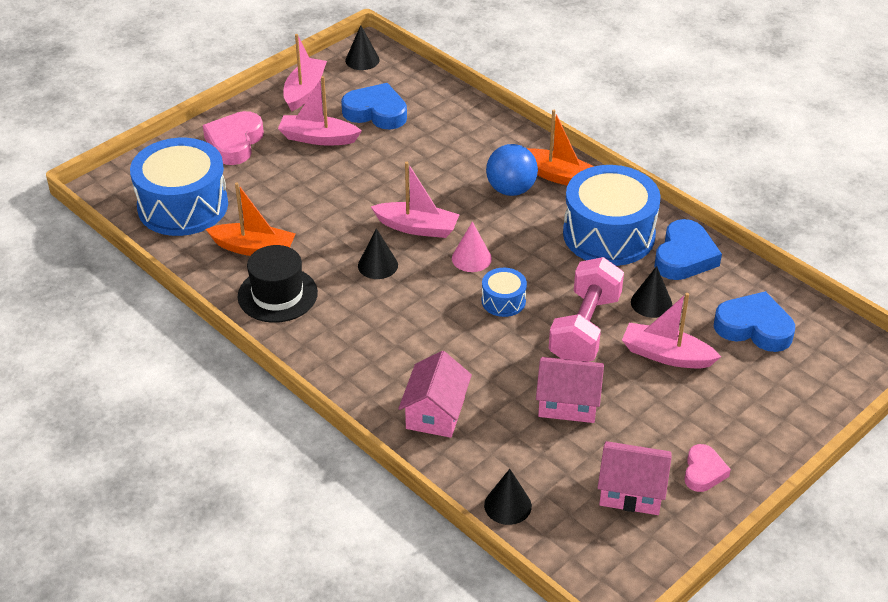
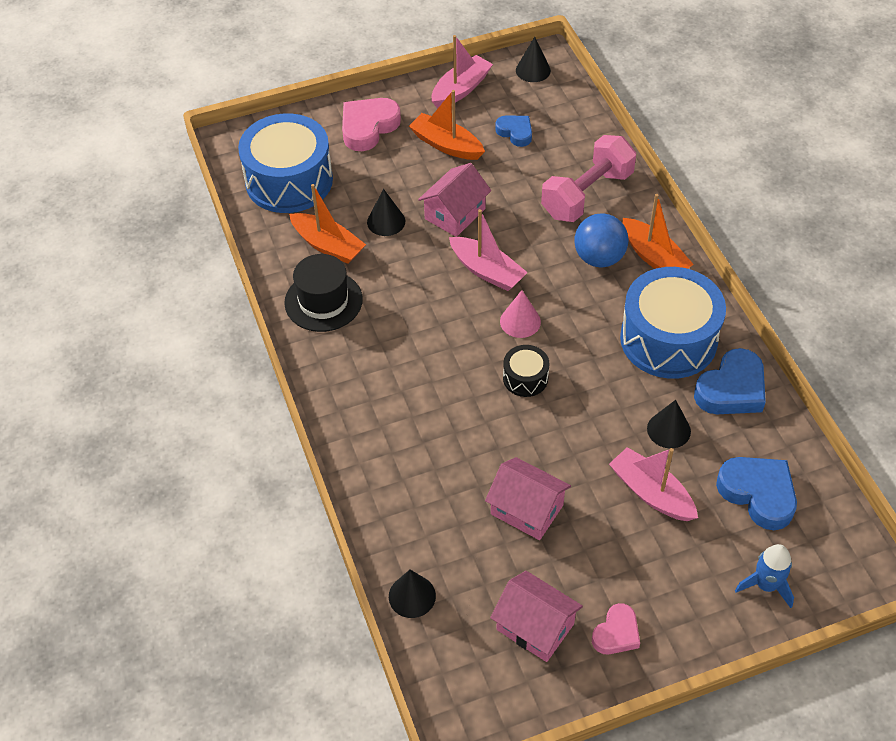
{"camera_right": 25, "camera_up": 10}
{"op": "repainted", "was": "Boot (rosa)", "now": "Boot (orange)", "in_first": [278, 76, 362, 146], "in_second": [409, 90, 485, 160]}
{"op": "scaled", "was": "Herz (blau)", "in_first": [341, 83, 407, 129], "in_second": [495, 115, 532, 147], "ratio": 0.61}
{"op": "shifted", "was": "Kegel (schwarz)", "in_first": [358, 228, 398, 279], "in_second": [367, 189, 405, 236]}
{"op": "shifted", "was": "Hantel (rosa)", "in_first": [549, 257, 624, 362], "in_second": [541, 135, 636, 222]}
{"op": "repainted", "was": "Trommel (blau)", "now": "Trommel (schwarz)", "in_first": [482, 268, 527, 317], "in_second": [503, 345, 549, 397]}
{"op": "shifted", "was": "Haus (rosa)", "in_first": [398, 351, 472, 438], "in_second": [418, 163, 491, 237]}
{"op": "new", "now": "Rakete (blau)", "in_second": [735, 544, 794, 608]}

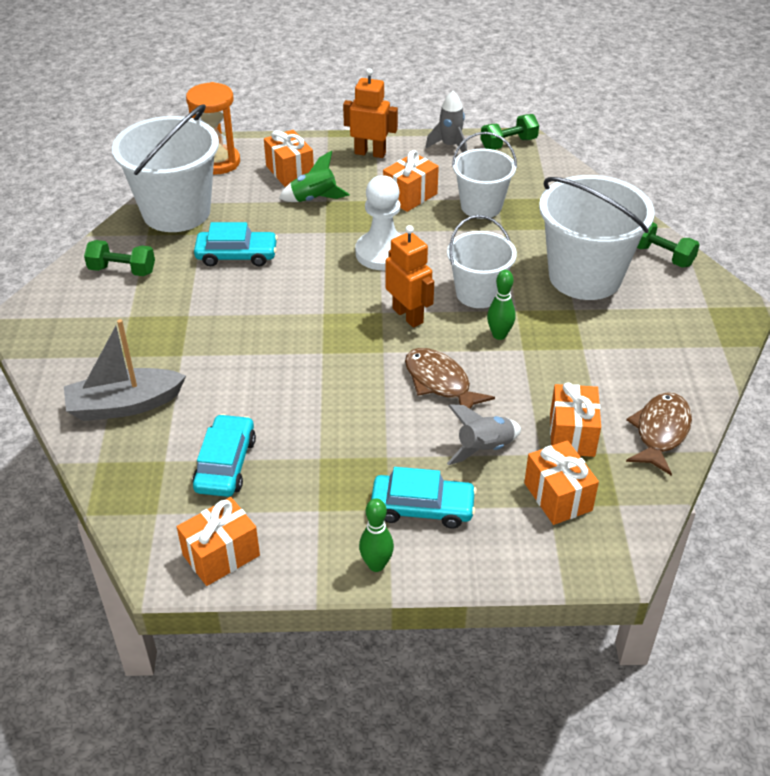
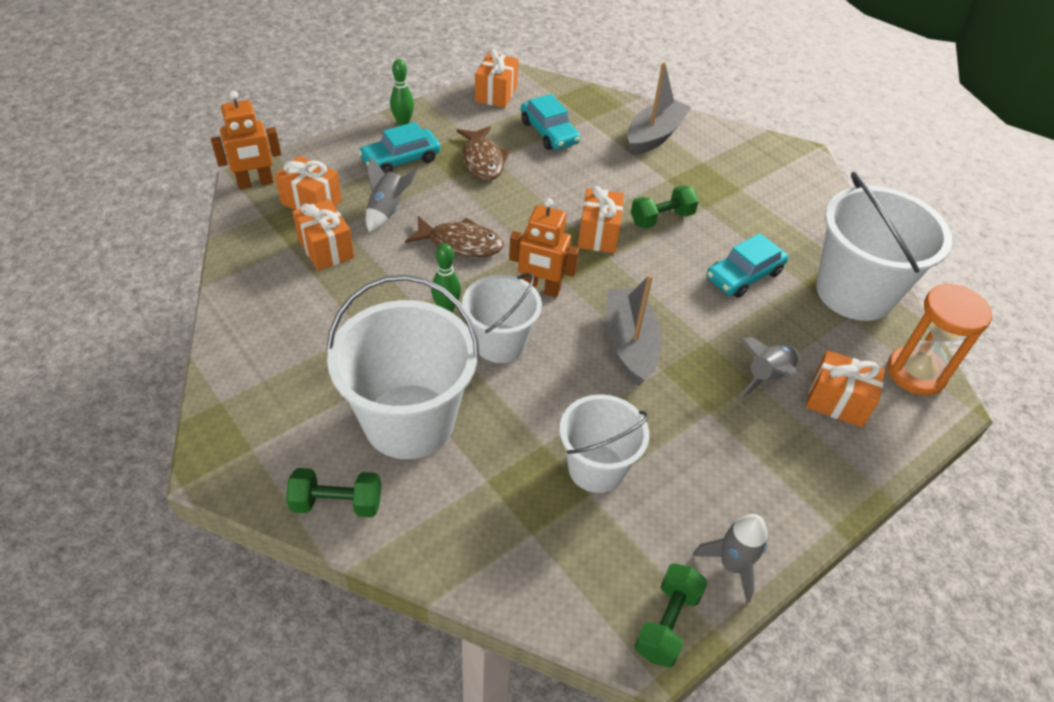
{"camera_right": 140, "camera_up": 5}
{"op": "shifted", "was": "Roboter (orange)", "in_first": [343, 68, 398, 158], "in_second": [211, 91, 281, 190]}
{"op": "shifted", "was": "Geschenk (orange)", "in_first": [383, 150, 439, 212], "in_second": [578, 186, 624, 253]}
{"op": "repainted", "was": "Rakete (grün)", "now": "Rakete (grau)", "in_first": [279, 151, 350, 202], "in_second": [740, 337, 799, 398]}
{"op": "swapped", "was": "Bauer (weiß)", "now": "Boot (grau)", "in_first": [355, 175, 401, 270], "in_second": [606, 274, 662, 386]}
{"op": "shifted", "was": "Hantel (grün)", "in_first": [84, 240, 155, 276], "in_second": [631, 185, 699, 229]}
{"op": "shifted", "was": "Fisch (braun)", "in_first": [626, 392, 692, 476], "in_second": [456, 126, 510, 181]}

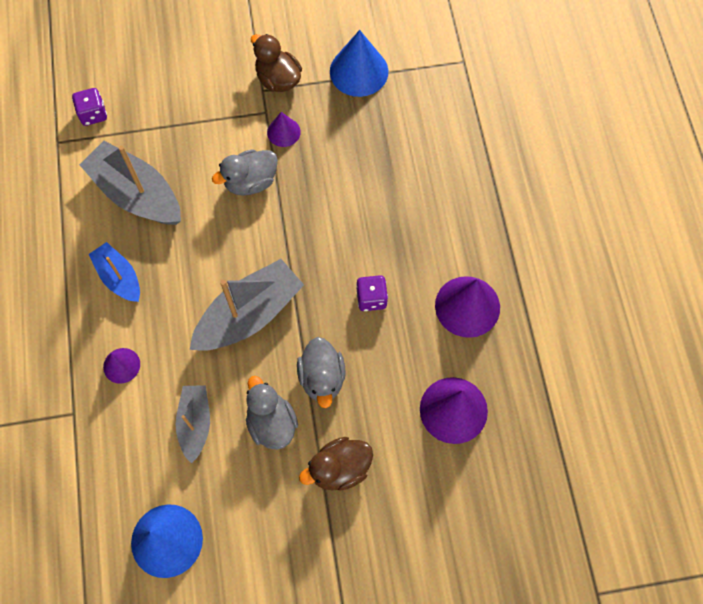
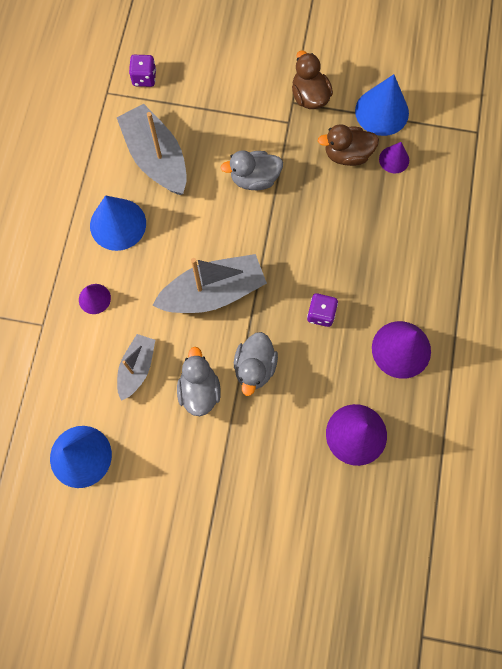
{"camera_right": 20, "camera_up": 5}
{"op": "shifted", "was": "Kegel (lila)", "in_first": [267, 112, 301, 147], "in_second": [379, 142, 409, 173]}
{"op": "swapped", "was": "Boot (blau)", "now": "Kegel (blau)", "in_first": [89, 242, 140, 302], "in_second": [90, 195, 146, 251]}
{"op": "shifted", "was": "Ente (braun)", "in_first": [299, 437, 373, 491], "in_second": [318, 124, 379, 166]}

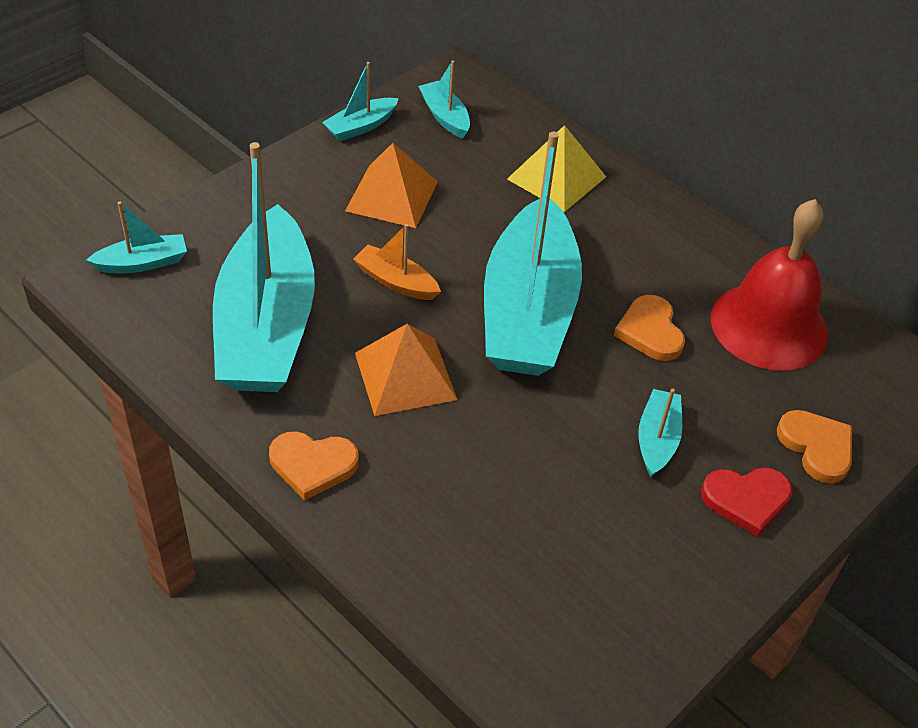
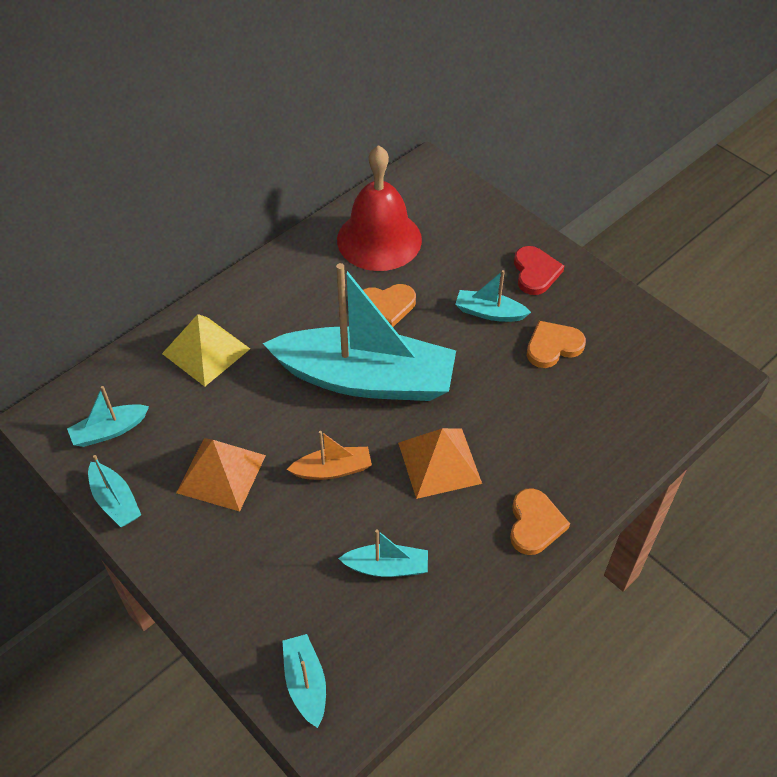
{"camera_right": -85, "camera_up": 5}
{"op": "scaled", "was": "Boot (türkis)", "in_first": [213, 142, 315, 392], "in_second": [338, 529, 428, 577], "ratio": 0.41}
{"op": "rotated", "was": "Boot (orange)", "in_first": [353, 224, 441, 300], "in_second": [287, 431, 372, 480], "clockwise": -135}
{"op": "shifted", "was": "Herz (orange)", "in_first": [777, 410, 852, 483], "in_second": [527, 321, 586, 368]}

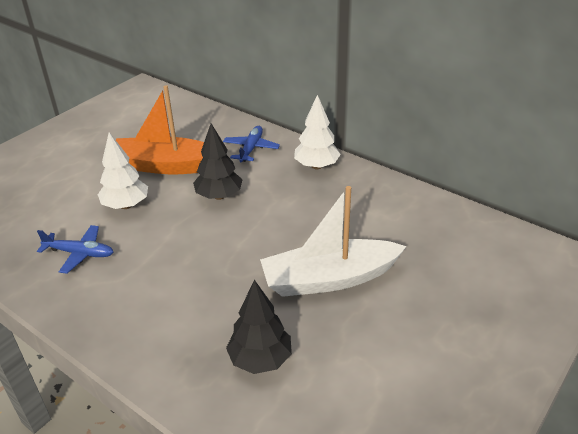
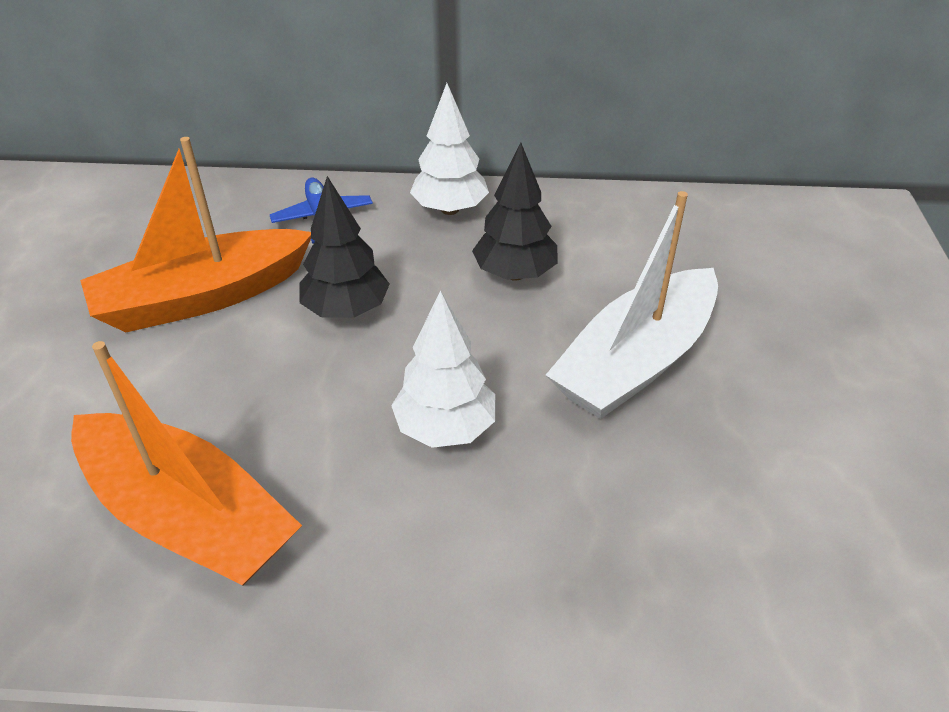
{"camera_right": -35, "camera_up": 5}
{"op": "shifted", "was": "Baum (weiß)", "in_first": [98, 132, 148, 209], "in_second": [391, 290, 495, 448]}
{"op": "swapped", "was": "Flugzeug (blau)", "now": "Boot (orange)", "in_first": [37, 225, 113, 274], "in_second": [71, 341, 302, 586]}
{"op": "shifted", "was": "Baum (schwarz)", "in_first": [226, 280, 292, 374], "in_second": [472, 142, 558, 281]}

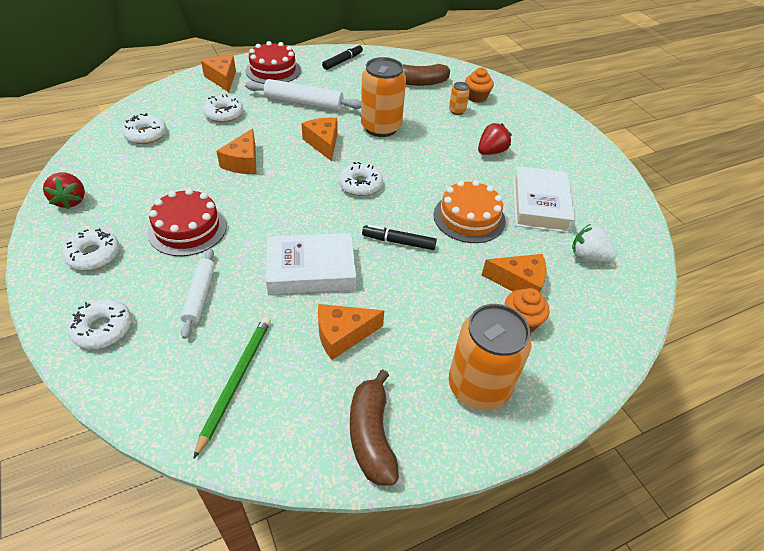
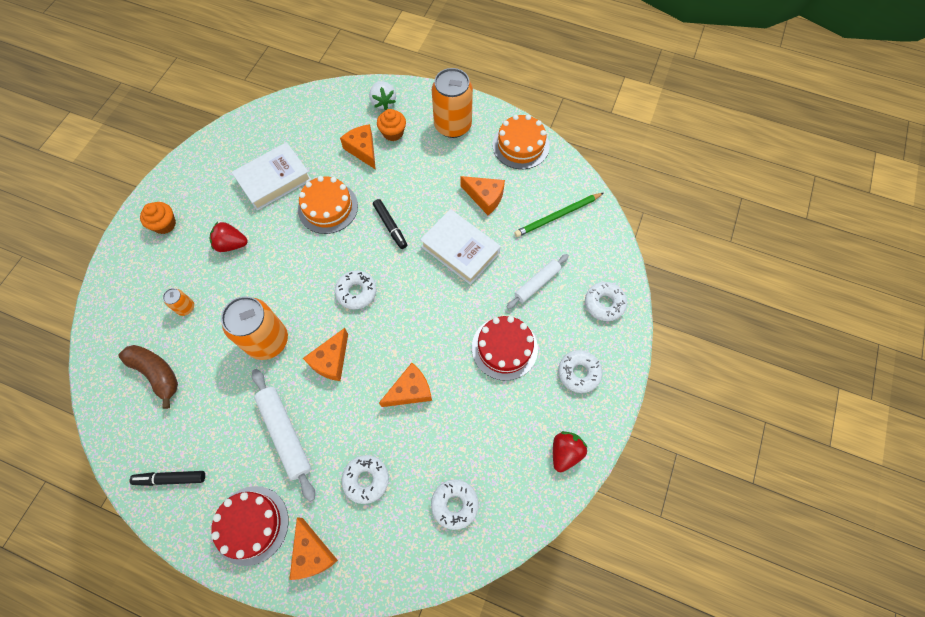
{"camera_right": -130, "camera_up": 20}
{"op": "rotated", "was": "Käse (orange)", "in_first": [201, 56, 236, 92], "in_second": [289, 517, 338, 580], "clockwise": -45}
{"op": "shifted", "was": "Muffin (orange)", "in_first": [465, 67, 494, 103], "in_second": [140, 202, 176, 234]}
{"op": "shifted", "was": "Erdbeere (weiß)", "in_first": [572, 224, 617, 262], "in_second": [369, 81, 396, 110]}
{"op": "swapped", "was": "Banane (braun)", "now": "Kuchen (orange)", "in_first": [350, 370, 399, 486], "in_second": [493, 114, 550, 169]}

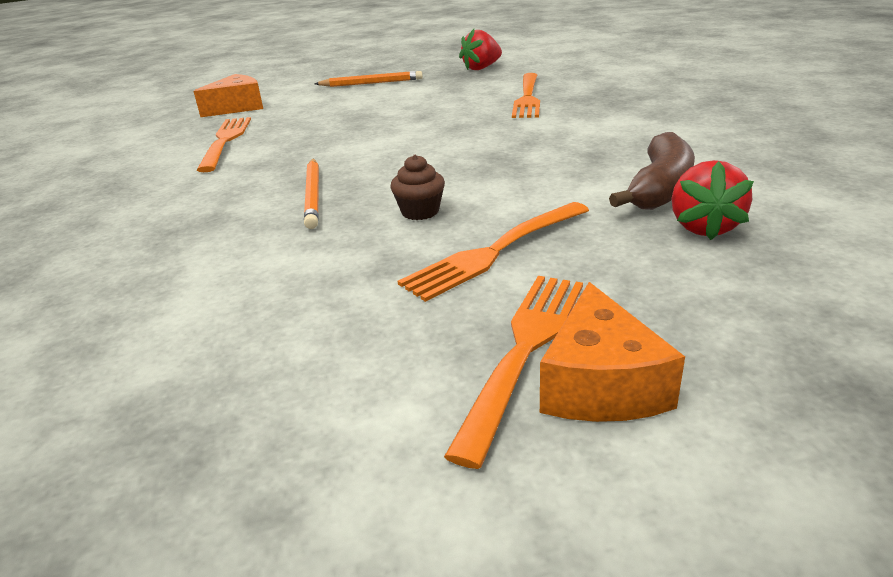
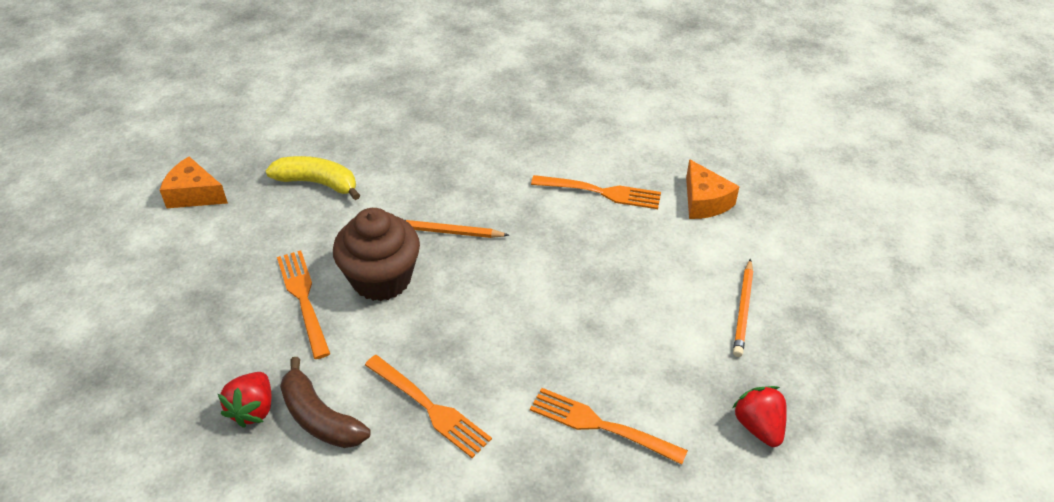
{"camera_right": 105, "camera_up": 15}
{"op": "scaled", "was": "Muffin (braun)", "in_first": [390, 155, 445, 220], "in_second": [333, 208, 420, 301], "ratio": 2.28}
{"op": "rotated", "was": "Erdbeere (rot)", "in_first": [671, 160, 754, 240], "in_second": [218, 372, 271, 428], "clockwise": -105}
{"op": "shifted", "was": "Gabel (orange)", "in_first": [444, 276, 583, 469], "in_second": [365, 355, 492, 458]}
{"op": "shifted", "was": "Käse (orange)", "in_first": [540, 282, 685, 422], "in_second": [160, 157, 228, 208]}
{"op": "new", "now": "Banane (gelb)", "in_second": [266, 156, 360, 200]}

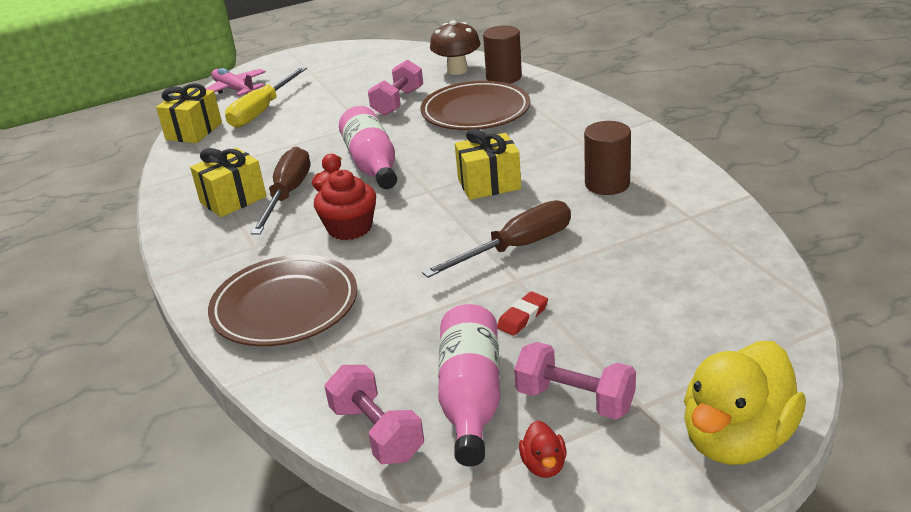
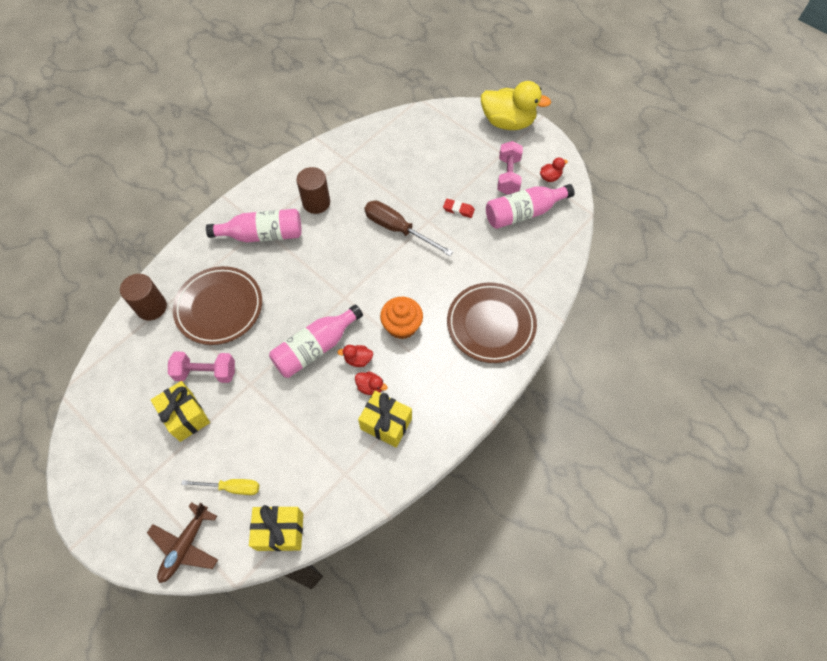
{"camera_right": -115, "camera_up": 30}
{"op": "gone", "was": "Pilz (braun)", "in_first": [430, 20, 481, 75]}
{"op": "scaled", "was": "Schraubenzieher (gelb)", "in_first": [225, 67, 307, 128], "in_second": [181, 479, 259, 495], "ratio": 0.63}
{"op": "repainted", "was": "Flugzeug (rosa)", "now": "Flugzeug (braun)", "in_first": [205, 68, 266, 96], "in_second": [147, 502, 218, 583]}
{"op": "shifted", "was": "Geschenk (gelb)", "in_first": [455, 128, 521, 200], "in_second": [151, 381, 210, 442]}
{"op": "swapped", "was": "Schraubenzieher (braun)", "now": "Ente (rot)", "in_first": [251, 147, 310, 235], "in_second": [355, 371, 387, 395]}
{"op": "repainted", "was": "Muffin (rot)", "now": "Muffin (orange)", "in_first": [314, 170, 376, 240], "in_second": [380, 297, 423, 339]}
{"op": "gone", "was": "Hantel (rosa)", "in_first": [324, 365, 424, 464]}
{"op": "new", "now": "Flasche (rosa)", "in_second": [206, 209, 302, 242]}

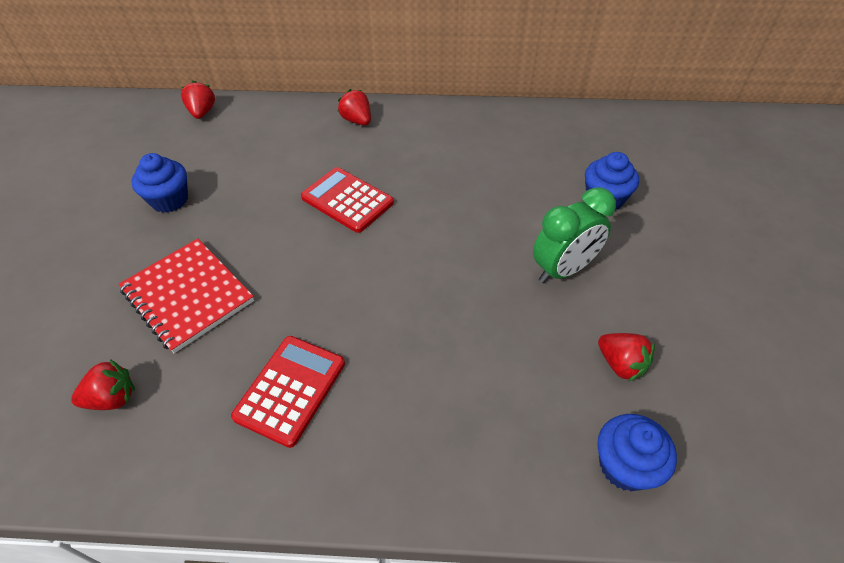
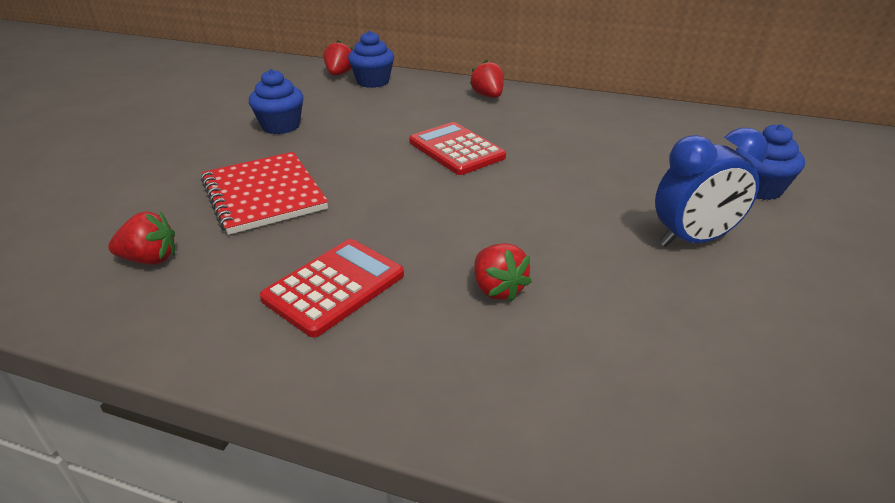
{"camera_right": 15, "camera_up": -15}
{"op": "repainted", "was": "Wecker (grün)", "now": "Wecker (blau)", "in_first": [533, 188, 616, 283], "in_second": [655, 128, 768, 247]}
{"op": "shifted", "was": "Erdbeere (rot)", "in_first": [598, 333, 655, 382], "in_second": [474, 243, 532, 302]}
{"op": "shifted", "was": "Muffin (blau)", "in_first": [597, 414, 677, 491], "in_second": [348, 31, 394, 88]}

